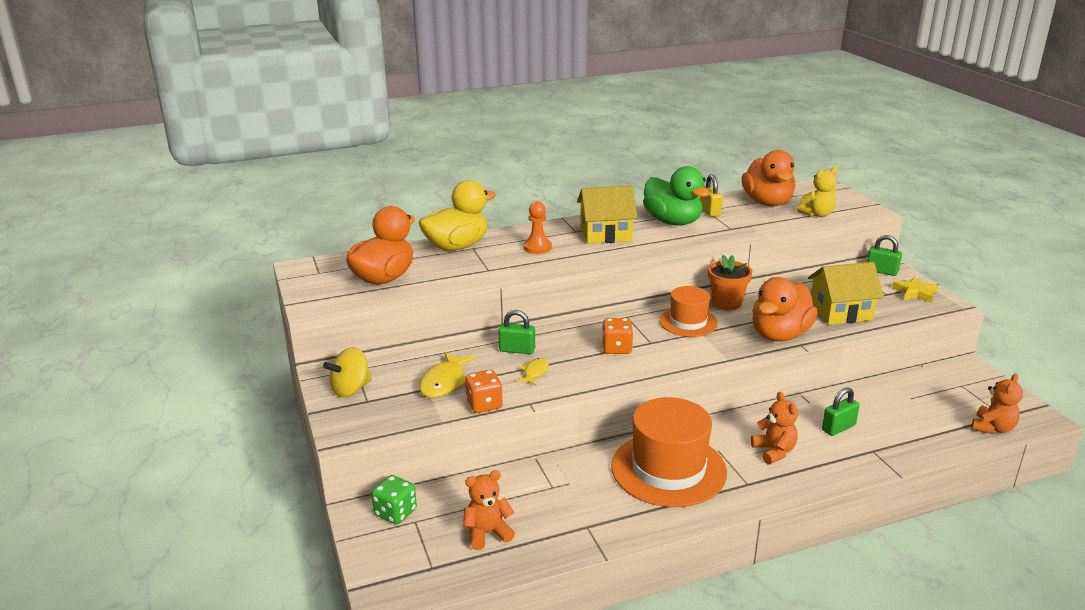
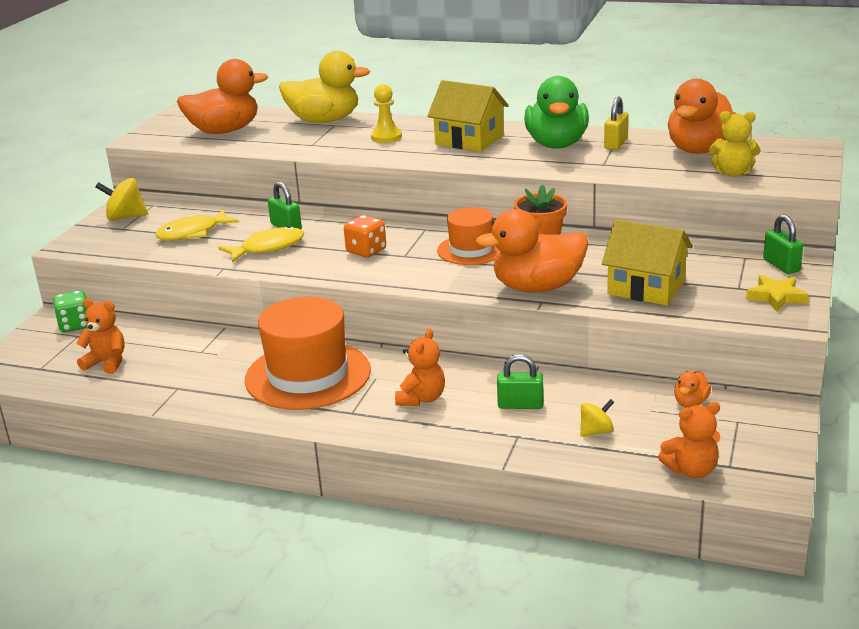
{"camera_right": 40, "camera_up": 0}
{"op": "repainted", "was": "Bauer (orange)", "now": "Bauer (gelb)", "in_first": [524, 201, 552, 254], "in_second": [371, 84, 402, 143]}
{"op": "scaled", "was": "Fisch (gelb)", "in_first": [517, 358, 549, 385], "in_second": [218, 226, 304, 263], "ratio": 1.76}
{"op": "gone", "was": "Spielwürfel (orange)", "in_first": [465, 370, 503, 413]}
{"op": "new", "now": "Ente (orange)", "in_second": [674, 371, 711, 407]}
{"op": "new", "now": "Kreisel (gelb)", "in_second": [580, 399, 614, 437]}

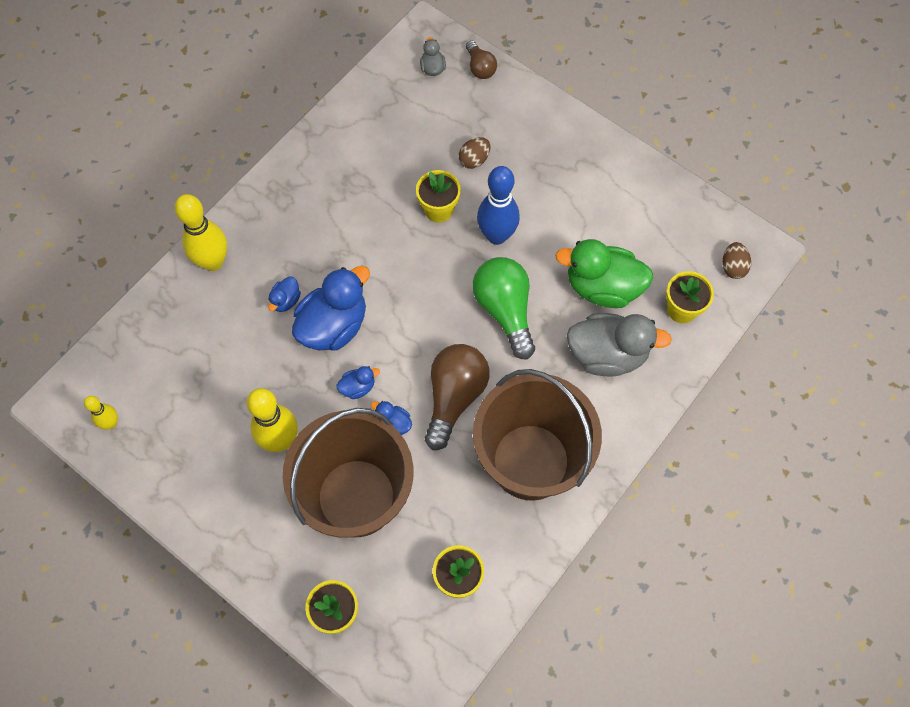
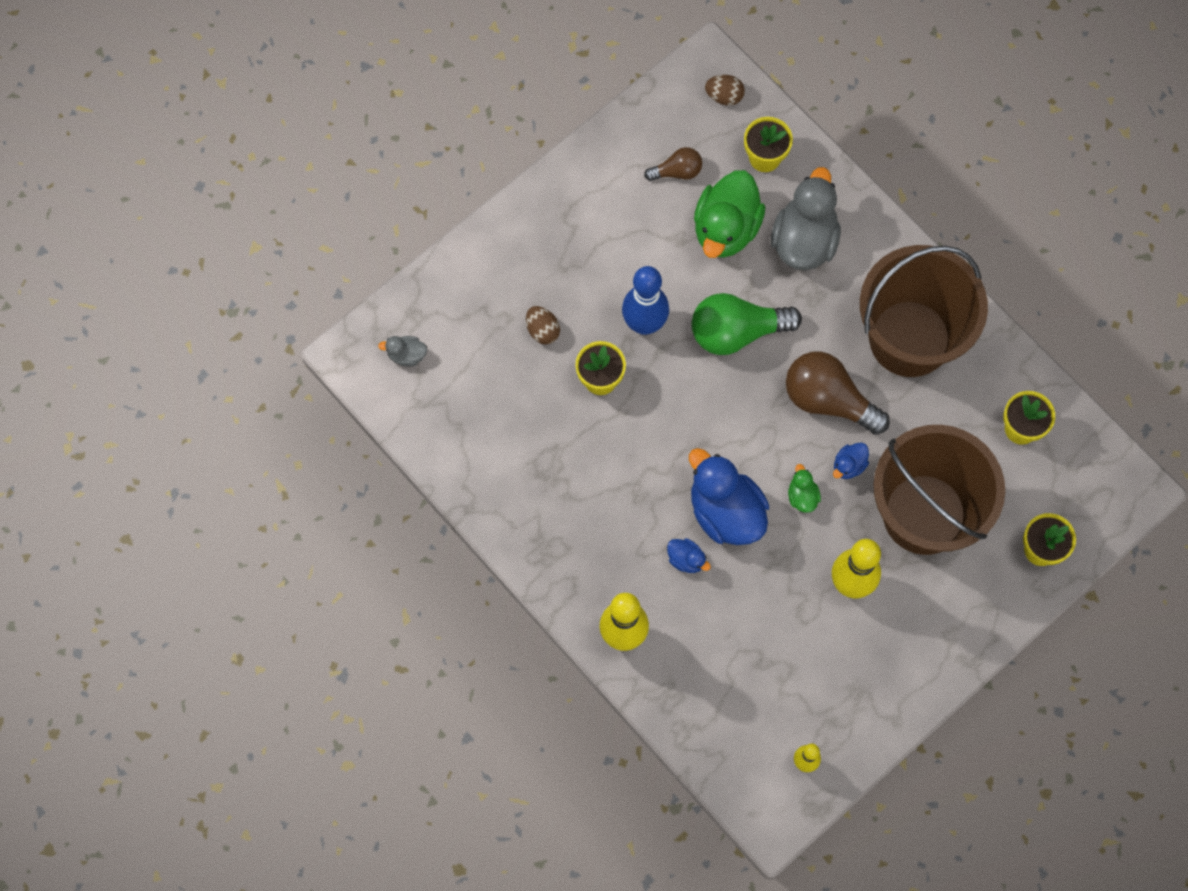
{"camera_right": -80, "camera_up": 5}
{"op": "shifted", "was": "Glühbirne (braun)", "in_first": [466, 41, 497, 79], "in_second": [644, 147, 702, 181]}
{"op": "repainted", "was": "Ente (blau)", "now": "Ente (grün)", "in_first": [337, 366, 380, 399], "in_second": [788, 464, 821, 513]}

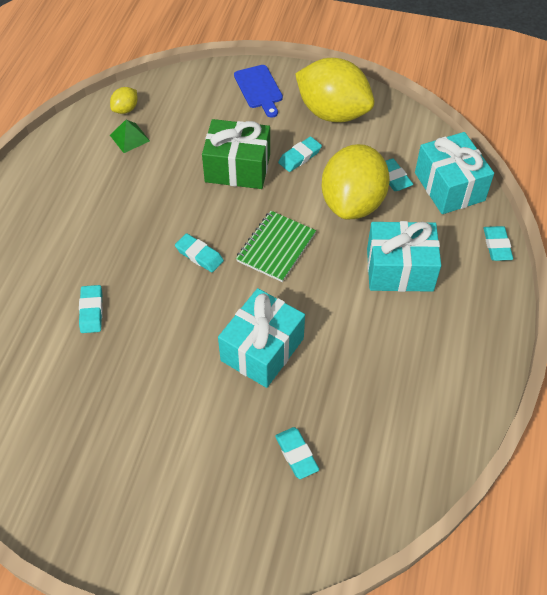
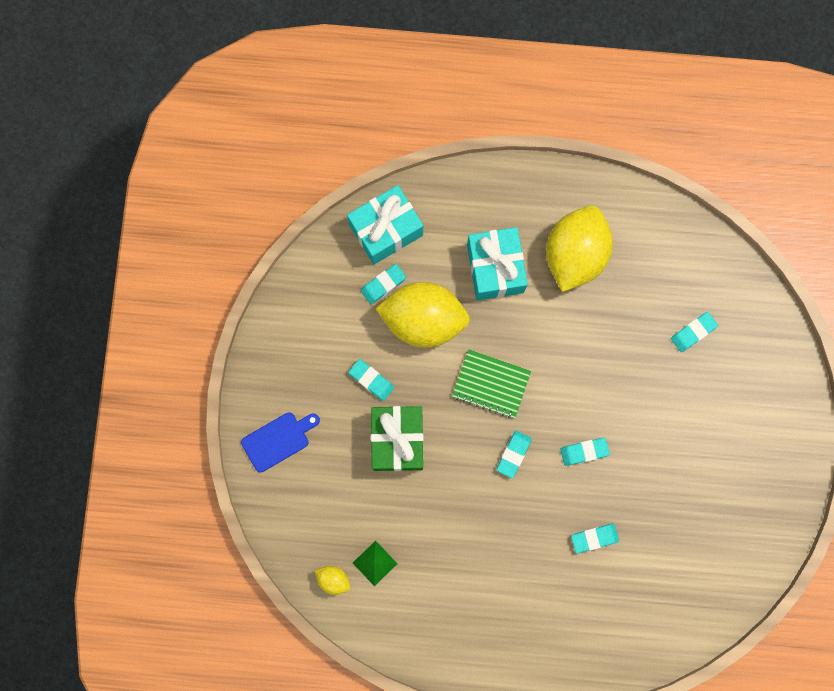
{"camera_right": -100, "camera_up": 25}
{"op": "shifted", "was": "Zitrone (gelb)", "in_first": [295, 58, 374, 122], "in_second": [546, 206, 613, 292]}
{"op": "shifted", "was": "Radiergummi (türkis)", "in_first": [484, 226, 513, 261], "in_second": [560, 438, 610, 466]}
{"op": "gone", "was": "Geschenk (türkis)", "in_first": [218, 288, 305, 388]}

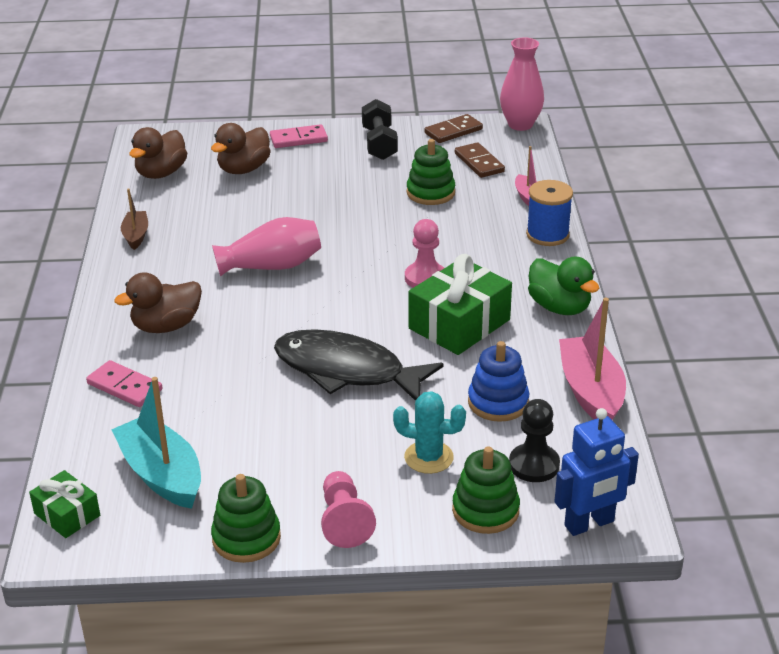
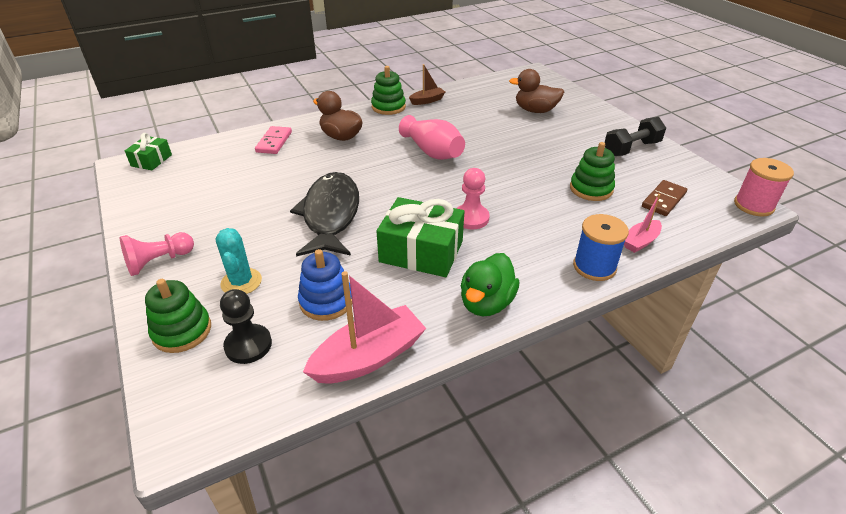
{"camera_right": 65, "camera_up": 5}
{"op": "swapped", "was": "Vase (rosa)", "now": "Garnrolle (rosa)", "in_first": [500, 37, 544, 131], "in_second": [734, 158, 794, 216]}
{"op": "gone", "was": "Dominostein (braun)", "in_first": [424, 114, 483, 143]}
{"op": "gone", "was": "Dominostein (rosa)", "in_first": [270, 124, 328, 148]}
{"op": "gone", "was": "Ente (braun)", "in_first": [130, 127, 187, 179]}
{"op": "gone", "was": "Boot (türkis)", "in_first": [111, 377, 201, 509]}
{"op": "gone", "was": "Roboter (blau)", "in_first": [554, 408, 639, 536]}
{"op": "shifted", "was": "Stapelspielzeug (grün)", "in_first": [211, 474, 281, 563], "in_second": [371, 66, 406, 115]}

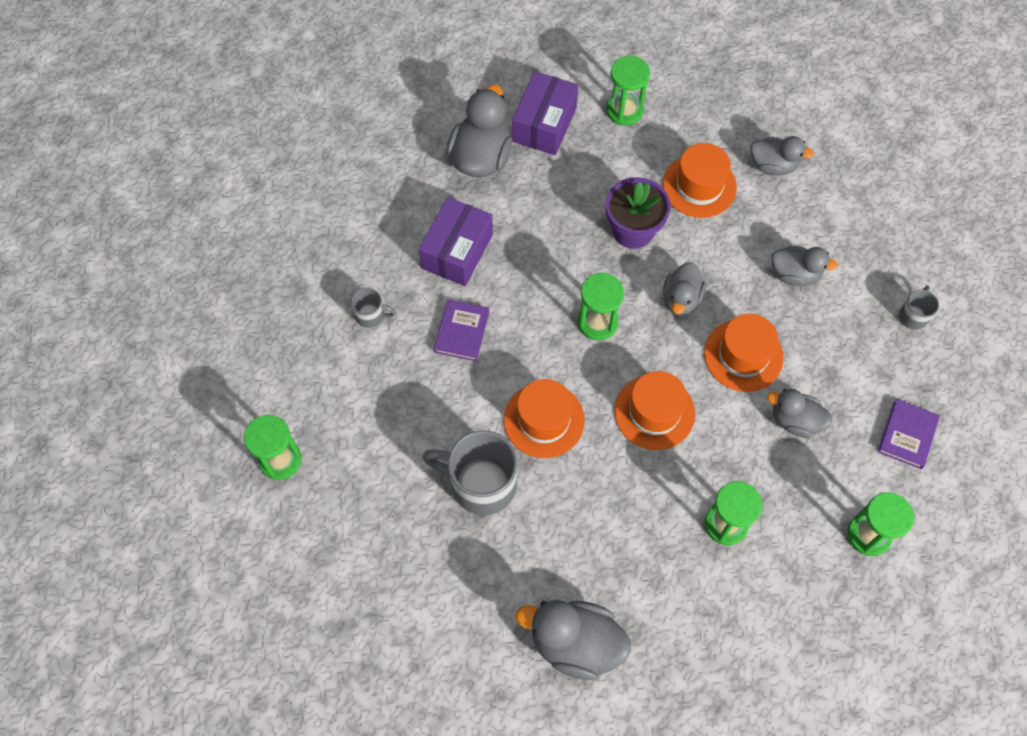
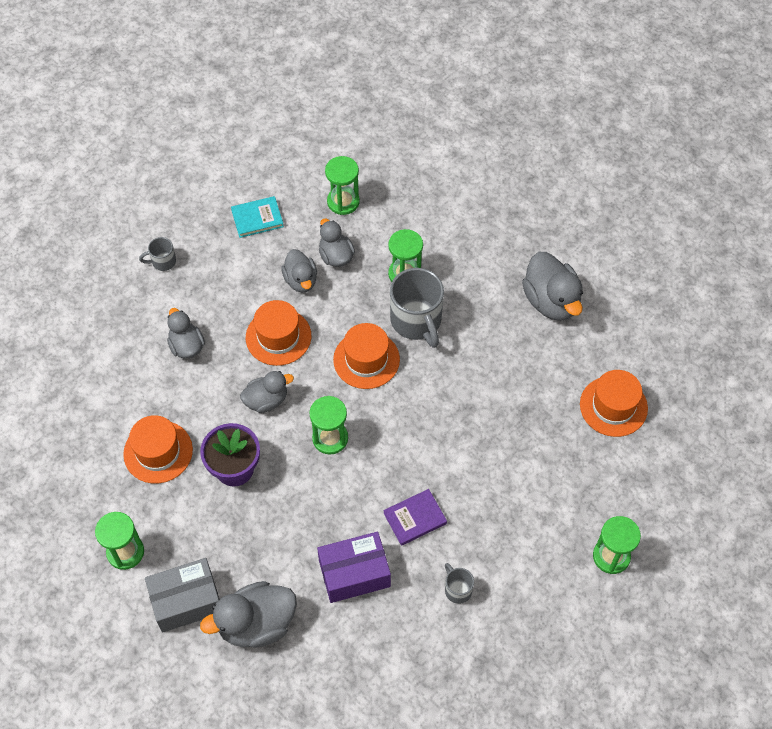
{"camera_right": -130, "camera_up": -5}
{"op": "repainted", "was": "Schachtel (lila)", "now": "Schachtel (grau)", "in_first": [512, 71, 578, 155], "in_second": [145, 558, 219, 633]}
{"op": "shifted", "was": "Ente (grau)", "in_first": [750, 136, 814, 175], "in_second": [319, 219, 355, 267]}
{"op": "shifted", "was": "Hut (orange)", "in_first": [504, 379, 585, 458], "in_second": [580, 370, 648, 437]}
{"op": "repainted", "was": "Buch (lila)", "now": "Buch (türkis)", "in_first": [878, 399, 940, 469], "in_second": [231, 196, 284, 238]}
{"op": "shifted", "was": "Tasse (grau)", "in_first": [422, 430, 518, 515], "in_second": [390, 268, 444, 348]}

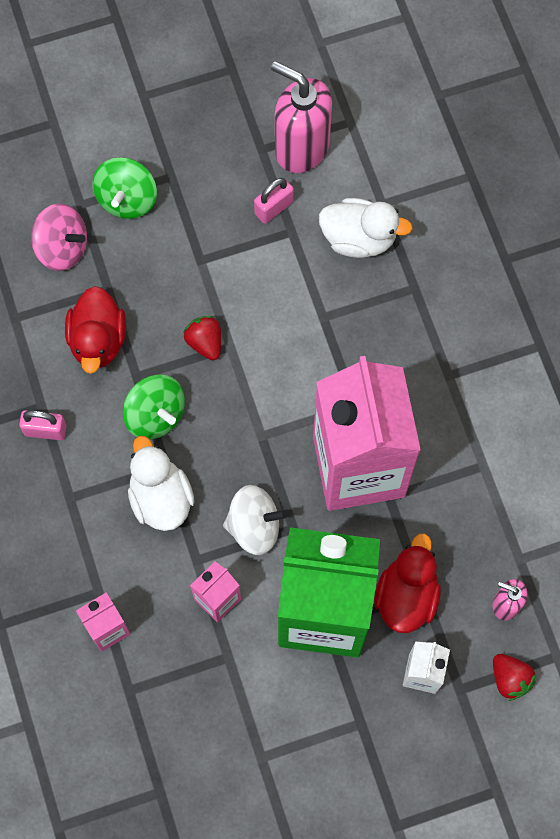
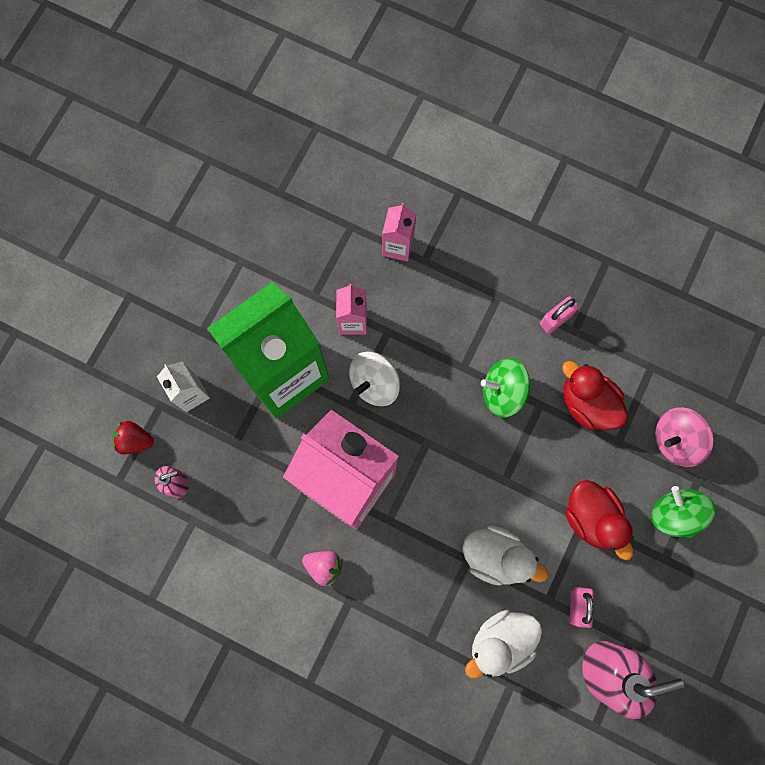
{"camera_right": 135, "camera_up": 5}
{"op": "gone", "was": "Erdbeere (rot)", "in_first": [183, 316, 221, 360]}
{"op": "shifted", "was": "Ente (weiß)", "in_first": [128, 436, 195, 531], "in_second": [462, 525, 548, 586]}
{"op": "shifted", "was": "Ente (rot)", "in_first": [374, 533, 441, 633], "in_second": [565, 480, 634, 560]}
{"op": "new", "now": "Erdbeere (rosa)", "in_second": [302, 551, 343, 586]}

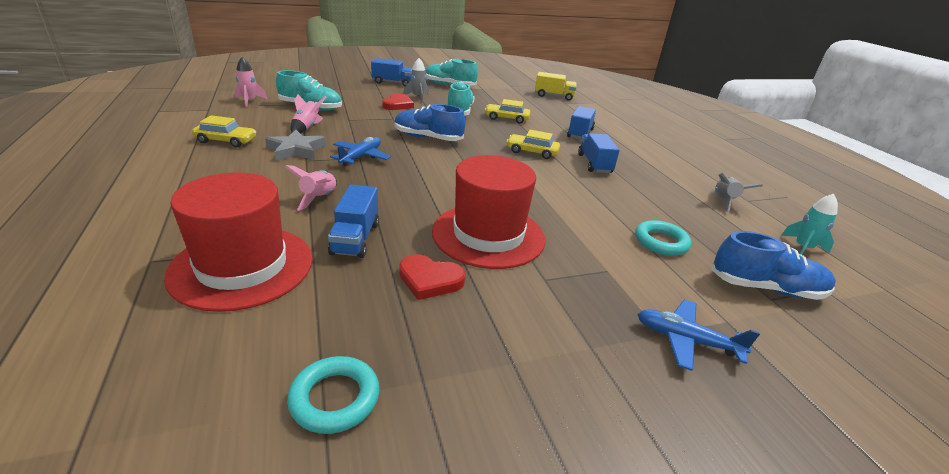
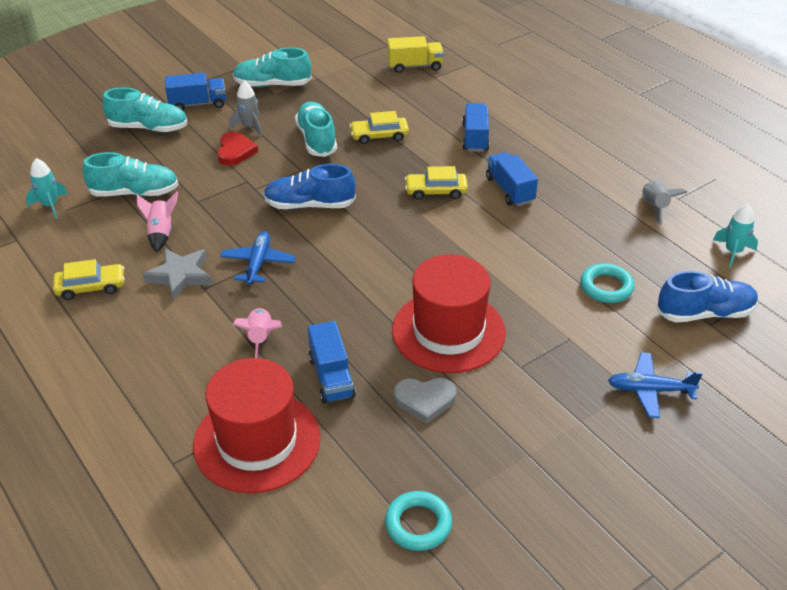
{"camera_right": -15, "camera_up": 10}
{"op": "repainted", "was": "Rakete (rosa)", "now": "Rakete (türkis)", "in_first": [235, 57, 267, 107], "in_second": [26, 158, 68, 219]}
{"op": "repainted", "was": "Herz (rot)", "now": "Herz (grau)", "in_first": [399, 254, 466, 300], "in_second": [394, 378, 457, 424]}
{"op": "new", "now": "Schuh (türkis)", "in_second": [103, 88, 188, 132]}

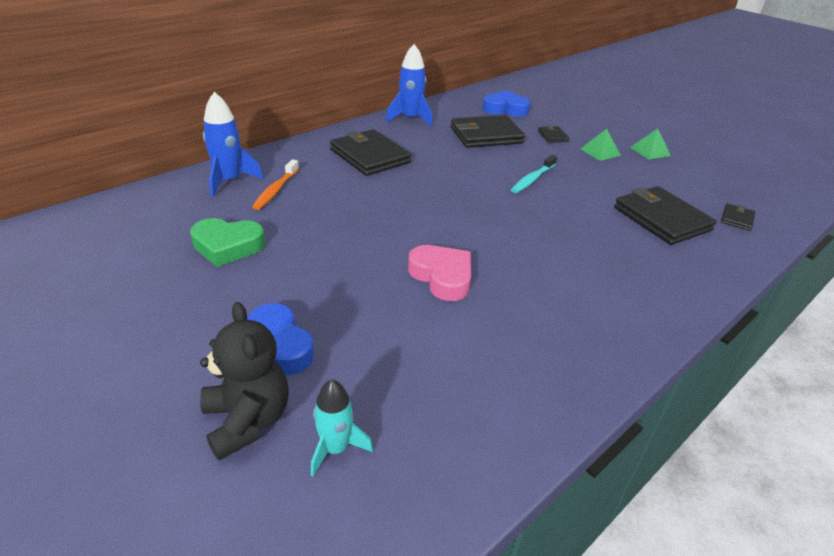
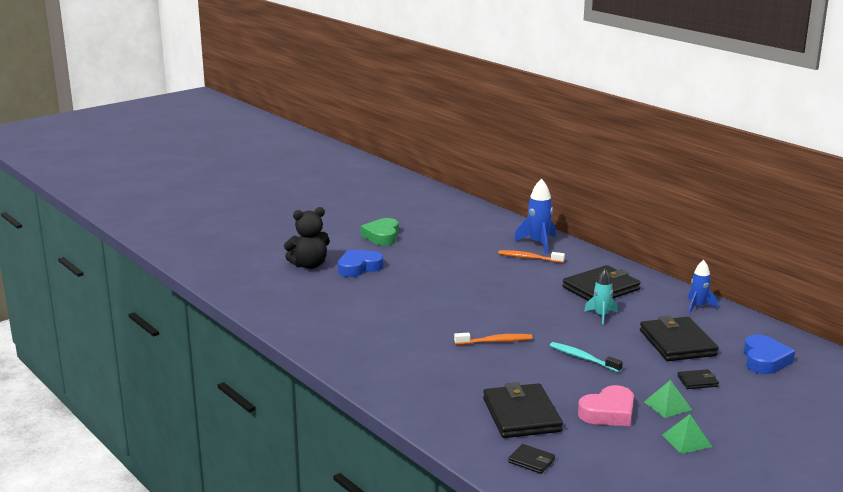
{"camera_right": 95, "camera_up": -15}
{"op": "scaled", "was": "Rakete (blau)", "in_first": [386, 44, 432, 127], "in_second": [688, 260, 718, 313], "ratio": 0.66}
{"op": "rotated", "was": "Geldbörse (schwarz)", "in_first": [614, 186, 717, 245], "in_second": [483, 382, 563, 438], "clockwise": -75}
{"op": "shifted", "was": "Herz (grün)", "in_first": [190, 218, 265, 267], "in_second": [361, 218, 399, 245]}
{"op": "shifted", "was": "Herz (rosa)", "in_first": [408, 245, 471, 301], "in_second": [578, 385, 634, 426]}
{"op": "shifted", "was": "Rakete (türkis)", "in_first": [311, 379, 373, 476], "in_second": [584, 269, 618, 325]}
{"op": "new", "now": "Zahnbürste (orange)", "in_second": [454, 332, 532, 345]}

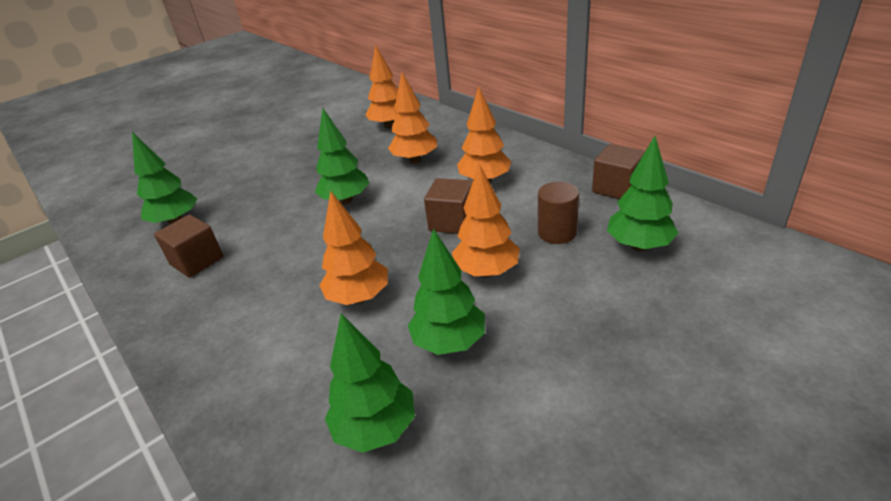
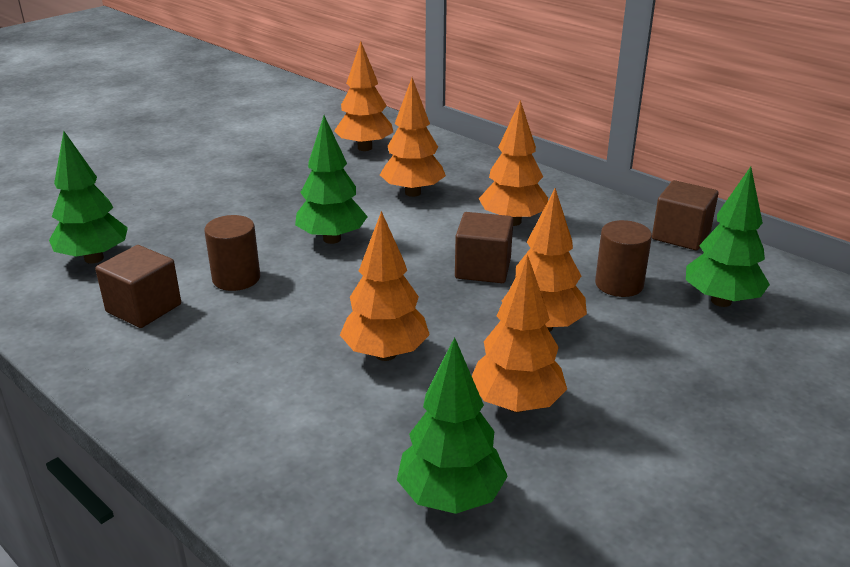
{"camera_right": -10, "camera_up": -5}
{"op": "repainted", "was": "Baum (grün)", "now": "Baum (orange)", "in_first": [408, 228, 485, 355], "in_second": [472, 255, 567, 412]}
{"op": "new", "now": "Vollzylinder (braun)", "in_second": [204, 215, 260, 291]}

